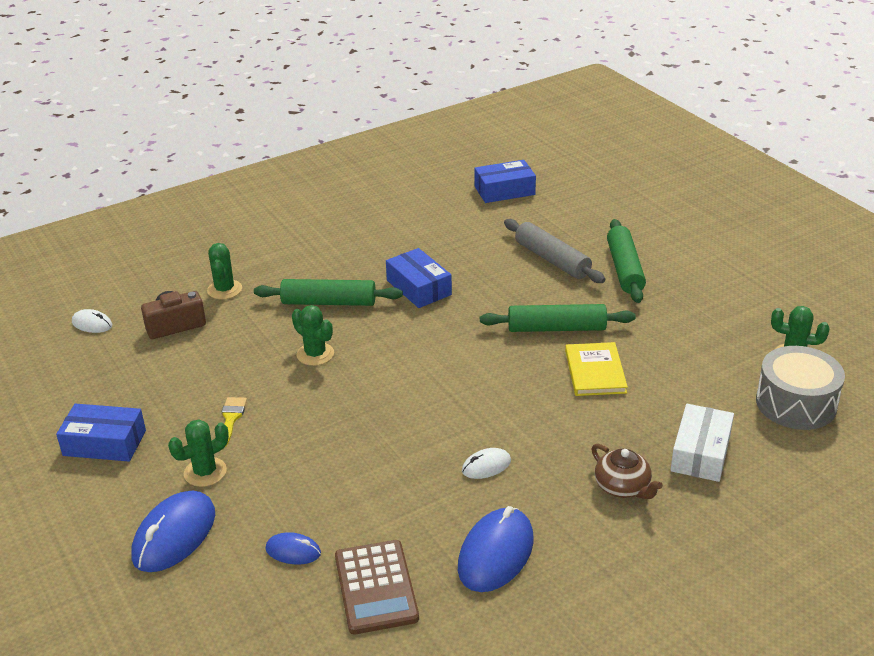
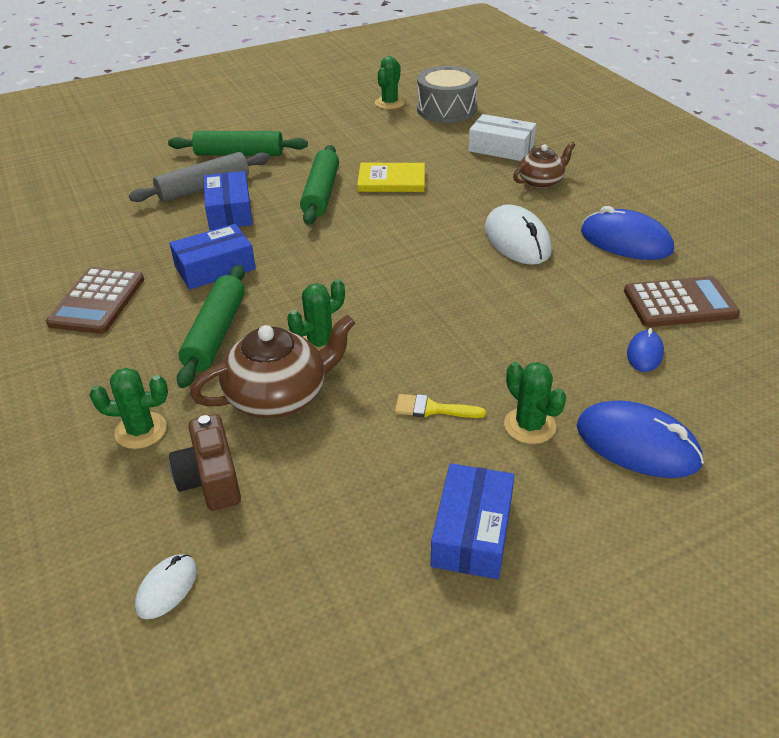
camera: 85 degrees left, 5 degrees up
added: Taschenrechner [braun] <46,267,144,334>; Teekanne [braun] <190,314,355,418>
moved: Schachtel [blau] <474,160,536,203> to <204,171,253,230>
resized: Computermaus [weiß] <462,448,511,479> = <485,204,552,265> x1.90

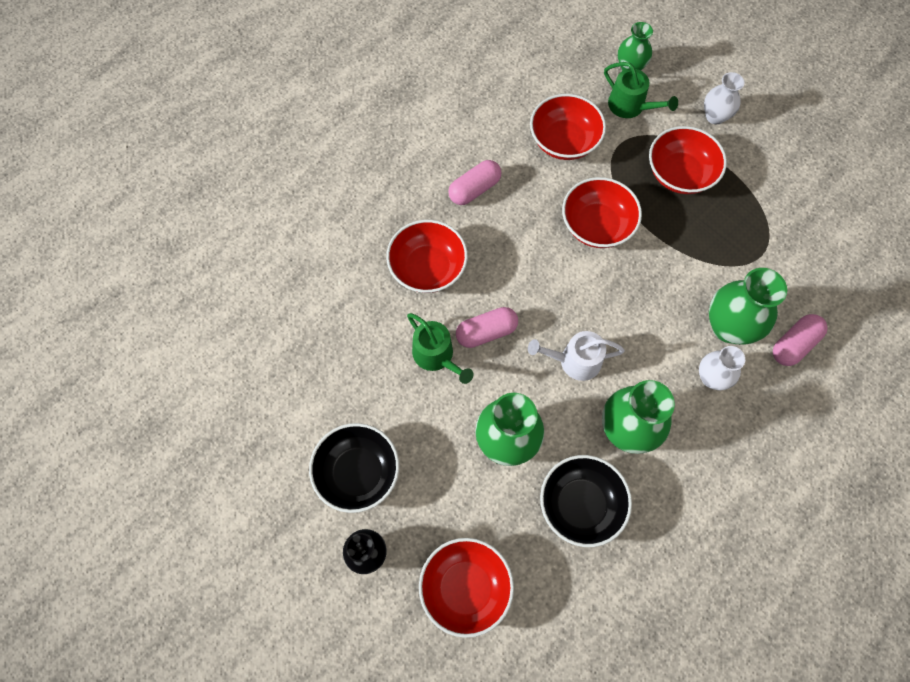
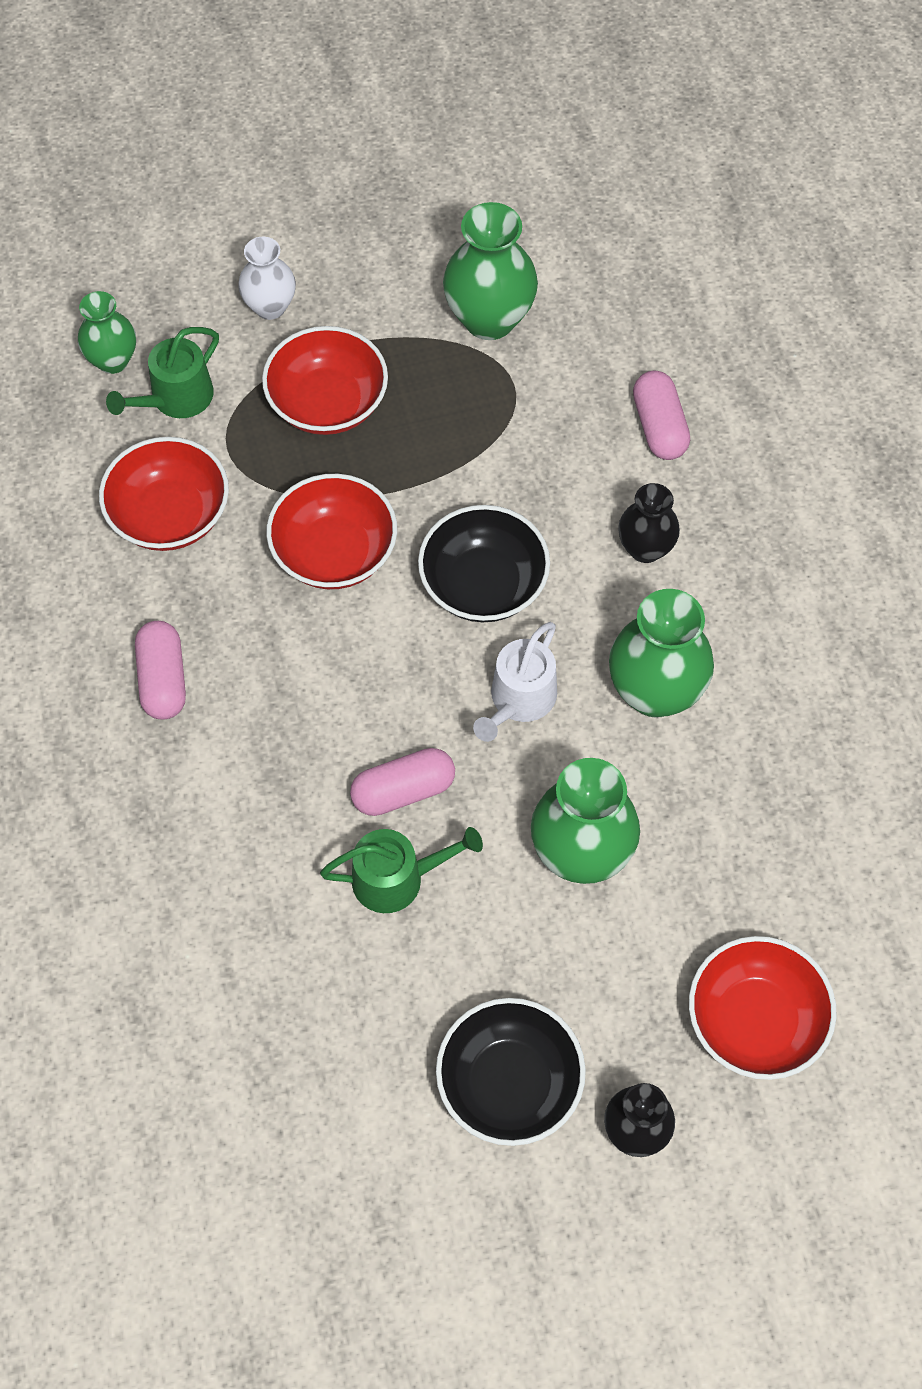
camera: 60 degrees left, 5 degrees down
removed: Schüssel [rot] <386,220,468,293>
moved: Schüssel [schwarz] <540,455,632,547> to <418,505,550,622>; Vase [grün] <709,268,787,344> to <443,202,538,340>
recoloured: Vase [weiß] <699,346,745,390> to Vase [schwarz] <618,483,680,563>
turned: Kapsel [rosa] <456,307,518,348> = <350,748,455,816> 60 degrees clockwise; Gießkanne [grün] <604,62,678,118> = <106,327,219,418> 150 degrees clockwise

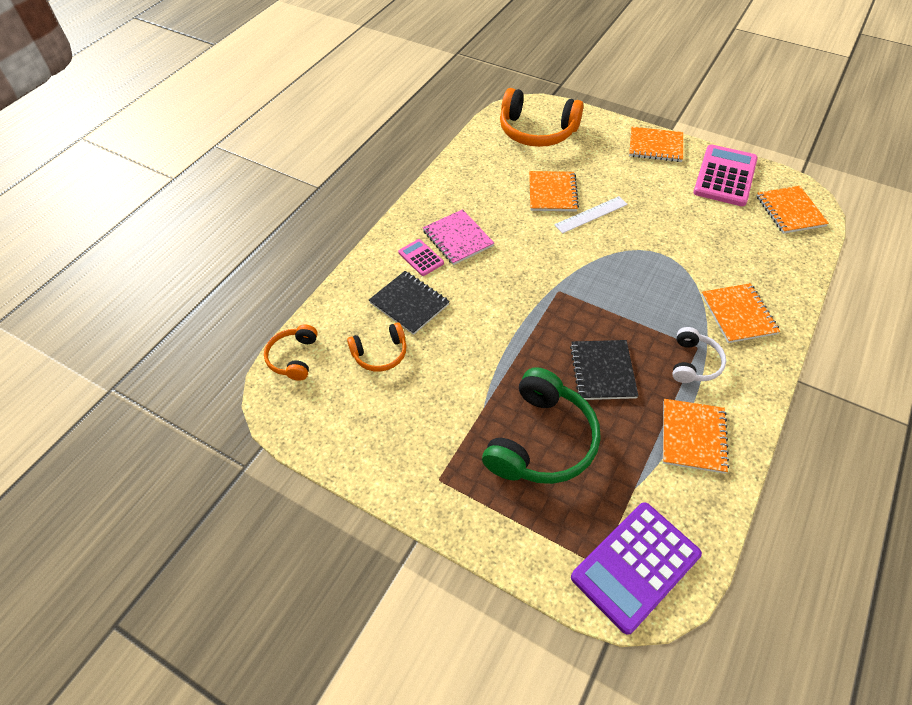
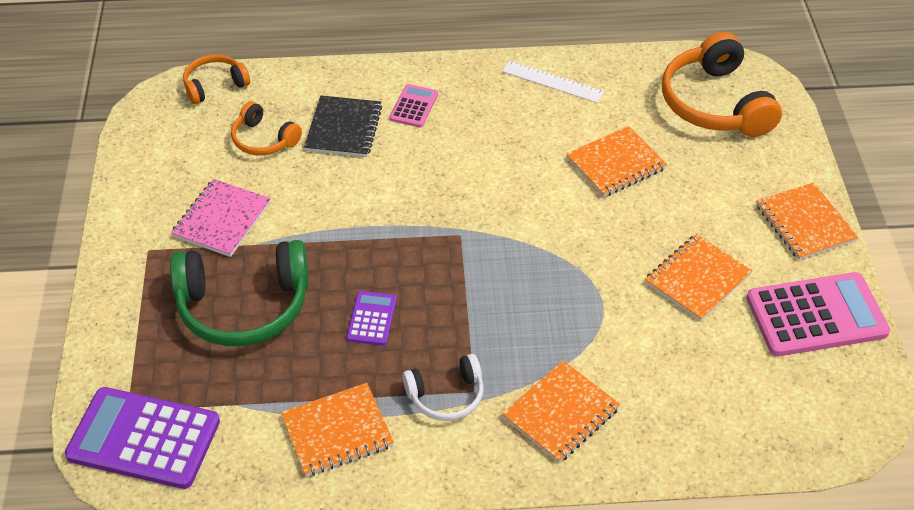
camera: 55 degrees right, 5 degrees down
moved: Notizbuch [rosa] <423,209,494,265> to <171,179,271,257>; Lineal [weiß] <554,196,628,234> to <502,61,604,103>; Notizbuch [orange] <757,186,829,234> to <645,234,752,321>
replaced: Notizbuch [schwarz] <570,340,638,400> to Taschenrechner [lila] <347,291,397,346>

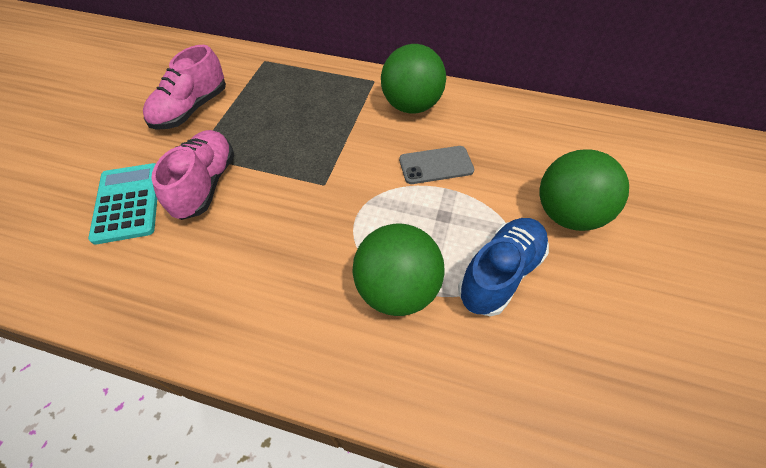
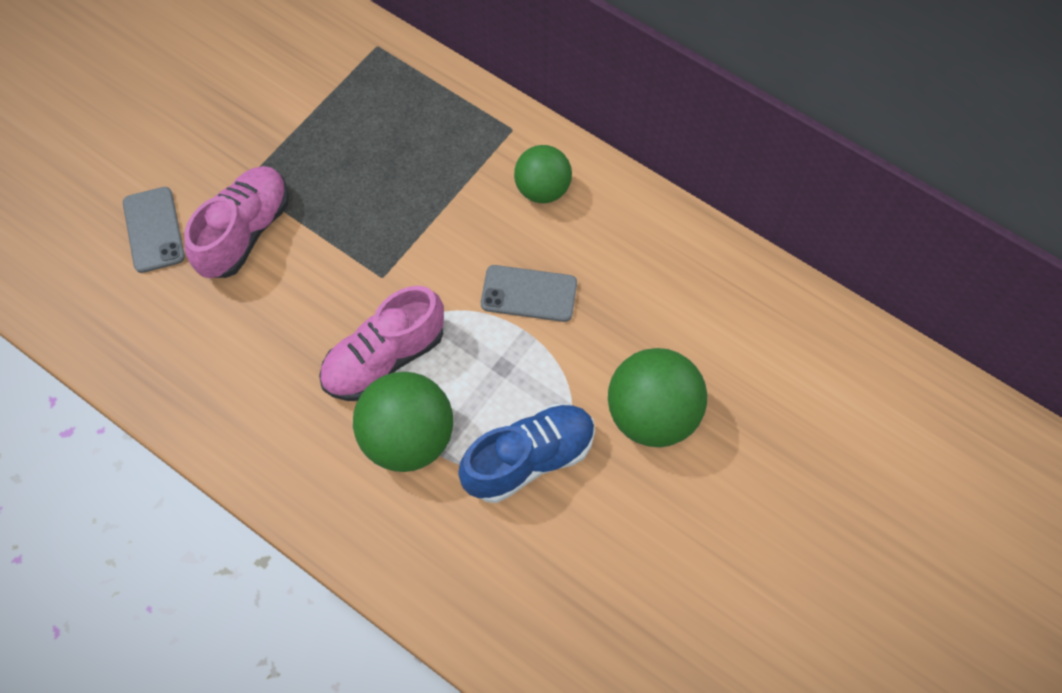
camera: 20 degrees right, 10 degrees up
moved: Schuh [rosa] <143,45,226,130> to <319,286,444,401>
replaced: Taschenrechner [türkis] <88,163,157,245> to Handy [grau] <123,187,185,273>
resized: Ball [grün] <381,44,446,114> = <514,145,572,203> x0.65

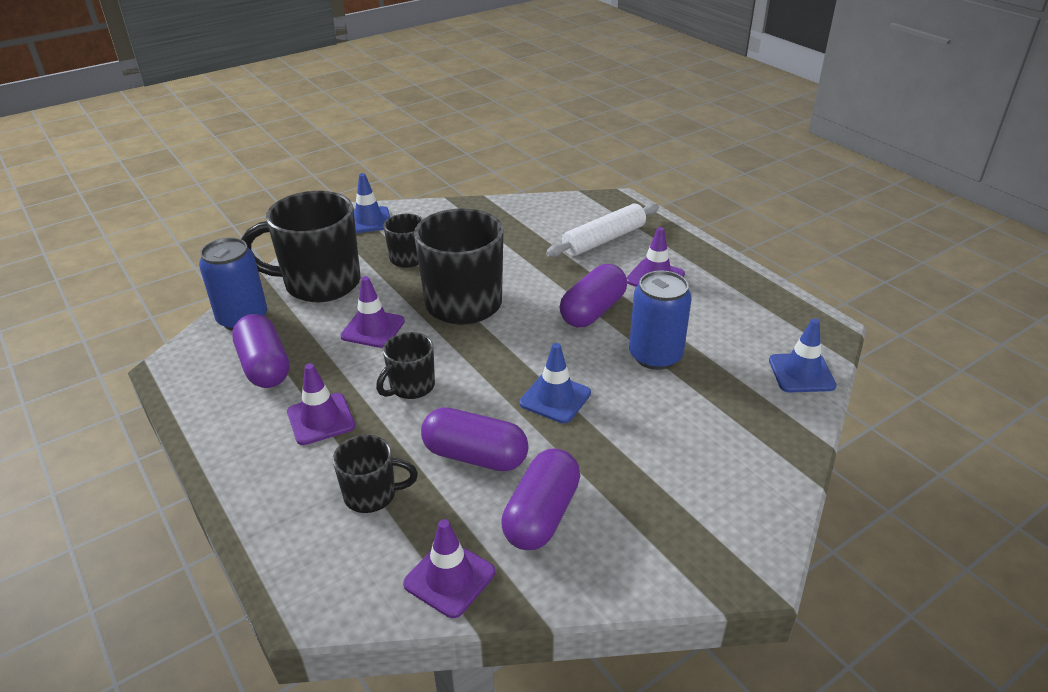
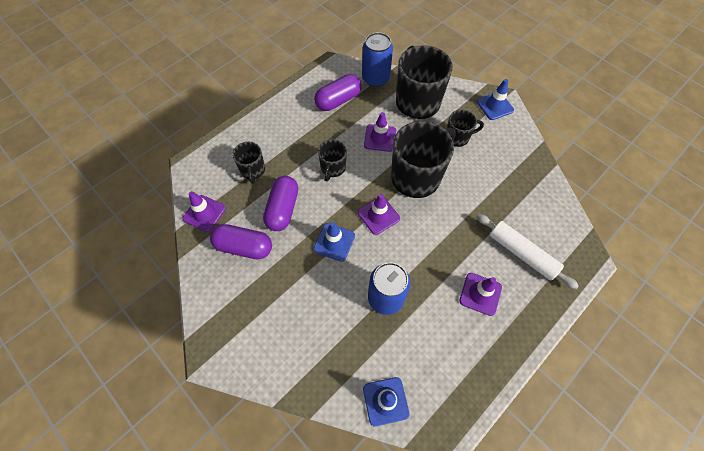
camera: 80 degrees right, 25 degrees up
removed: Kapsel [lila] <560,264,627,328>
moved: Leitkegel [lila] <287,363,355,445> to <358,194,400,235>
turned: Tasse [schwarz] <376,332,435,399> = <318,139,347,181> 105 degrees counterclockwise

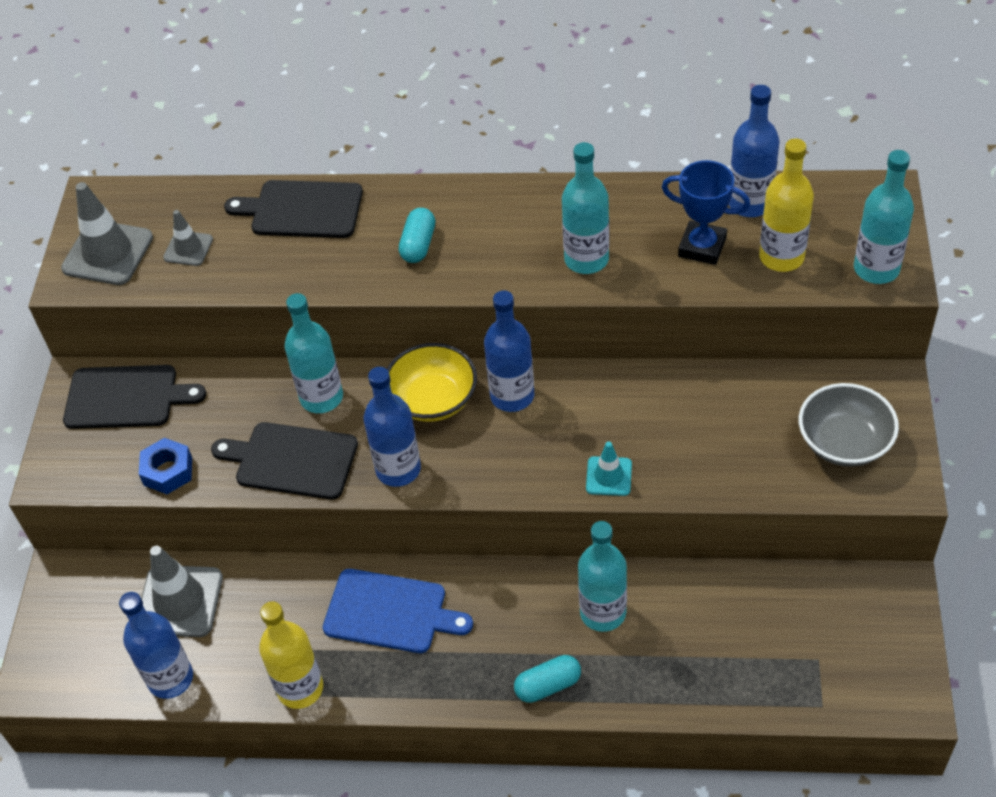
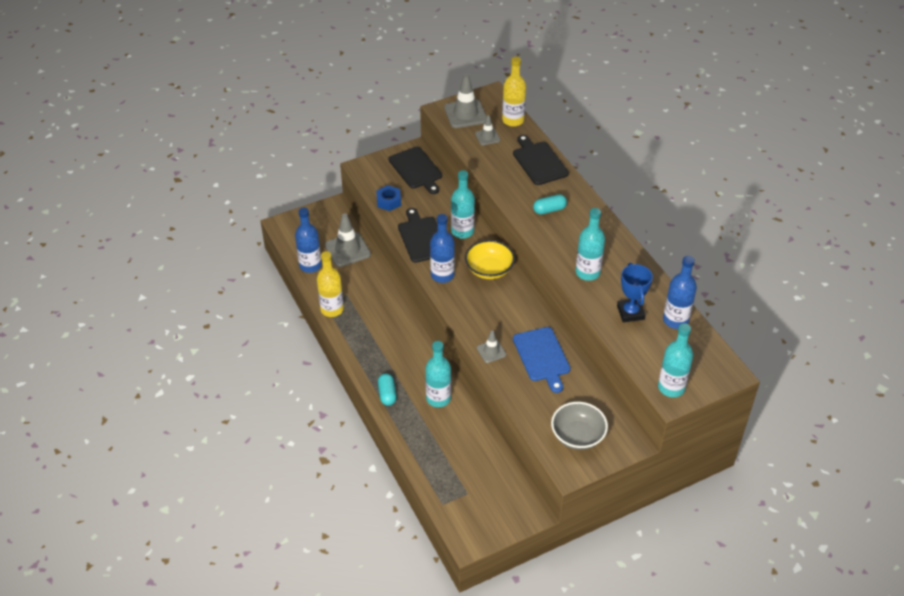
camera: 55 degrees right, 5 degrees down
removed: Flasche [blau] <484,291,534,412>
moved: Schneidebrett [blau] <323,569,473,653> to <513,327,571,393>; Flasche [gelb] <759,138,814,272> to <502,57,526,126>
recoloured: Leitkegel [türkis] <586,441,632,496> to Leitkegel [grau] <477,330,506,363>
turned: Kapsel [türkis] <514,655,581,703> = <378,373,397,406> 45 degrees clockwise

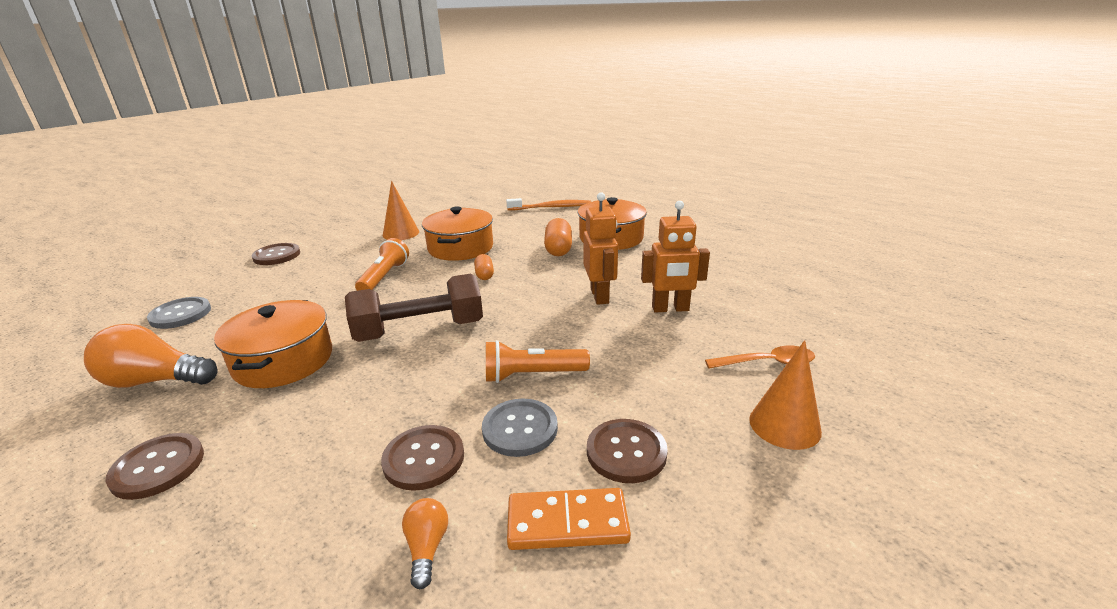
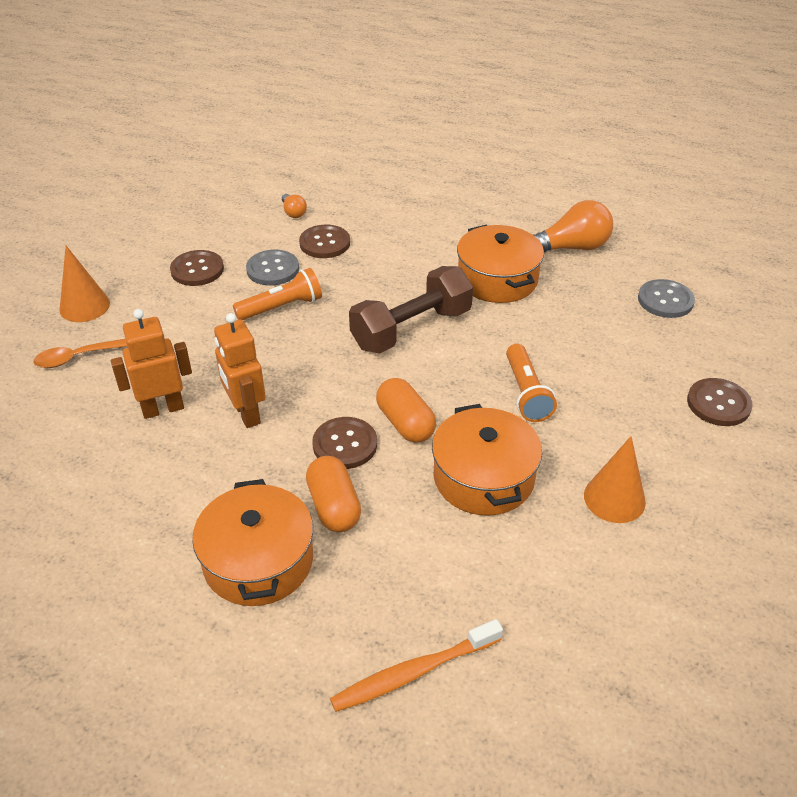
camera: 160 degrees right, 15 degrees up
removed: Dominostein [orange] <507,488,631,550>
moved: Knopf [braun] <105,433,204,500> to <312,417,377,469>
resized: Kapsel [orange] <474,254,494,280> = <376,378,436,443> x1.63

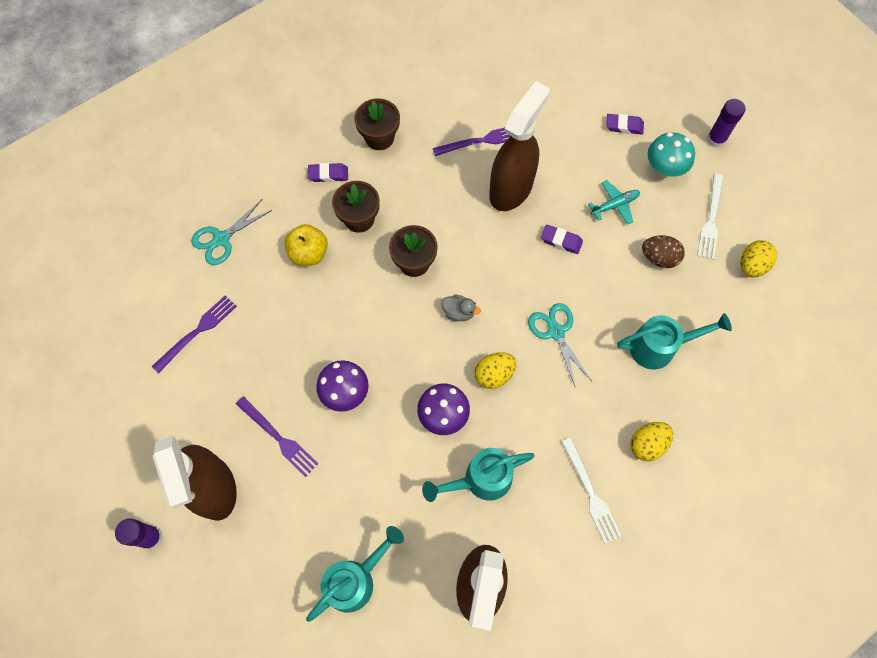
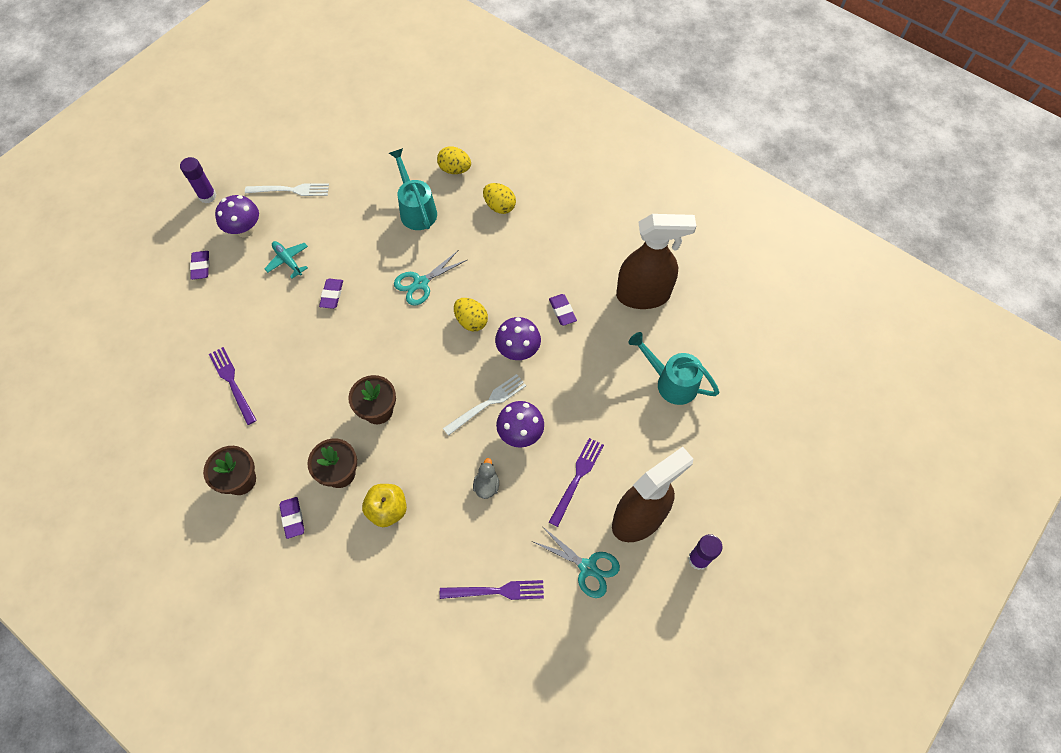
camera: 105 degrees left, 5 degrees down
removed: Sprühflasche [braun] <489,81,550,211>; Ei [braun] <642,235,685,268>
moved: Schere [türkis] <191,199,272,265> to <532,526,620,598>; Ente [grau] <441,295,481,321> to <473,458,499,499>; Gabel [weiß] <562,438,621,544> to <443,374,526,436>; Ei [gelb] <741,240,777,277> to <437,146,471,174>
replaced: Gießkanne [türkis] <422,448,535,502> to Radiergummi [lila] <549,294,577,326>
recoloured: Pilz [türkis] <647,132,695,178> to Pilz [lila] <215,195,259,238>
turned: Gabel [lila] <152,296,237,373> = <440,580,544,600> 150 degrees clockwise

